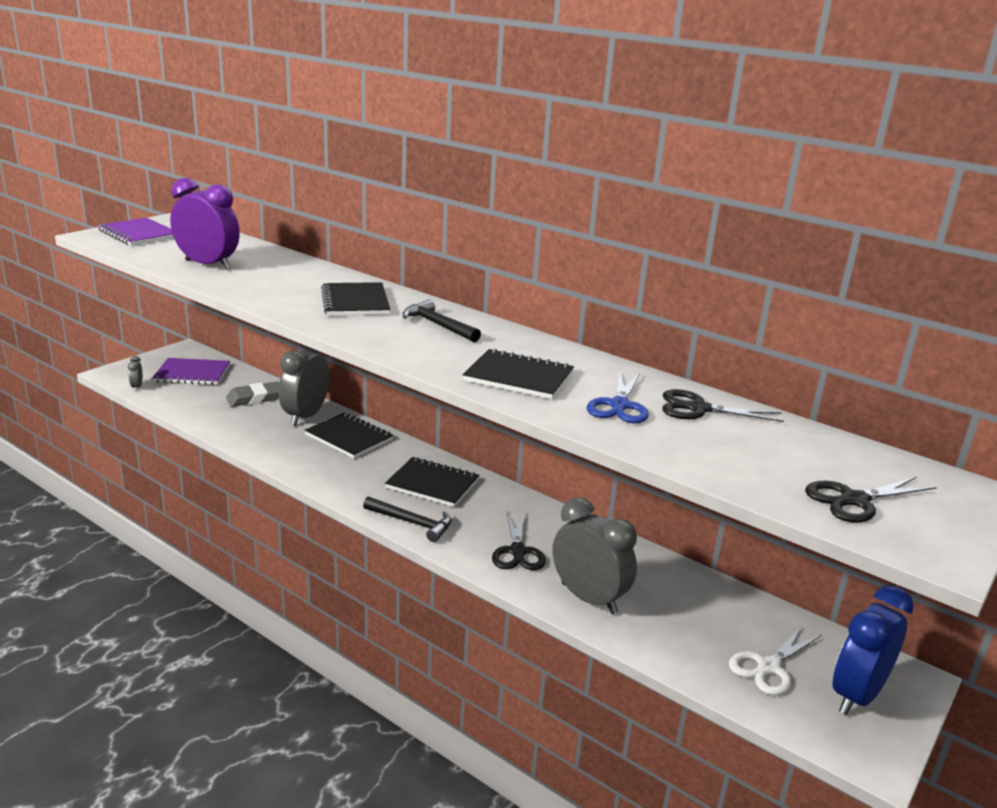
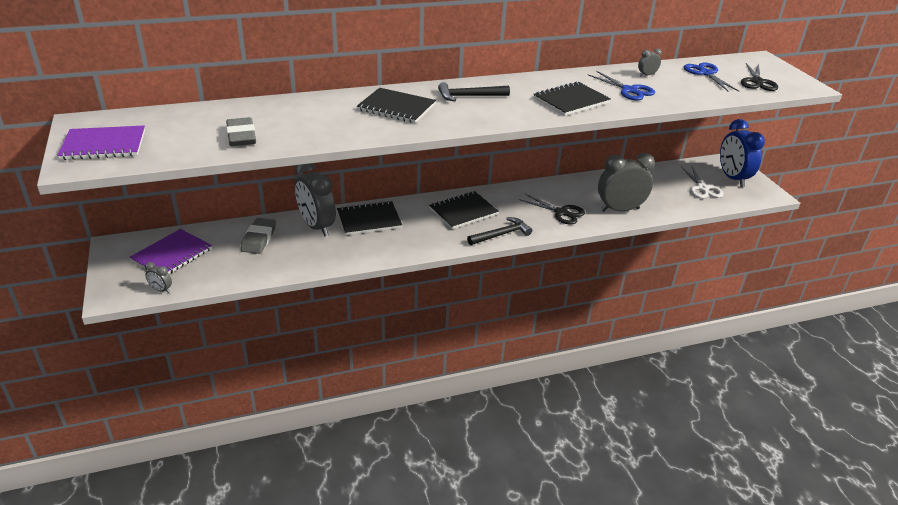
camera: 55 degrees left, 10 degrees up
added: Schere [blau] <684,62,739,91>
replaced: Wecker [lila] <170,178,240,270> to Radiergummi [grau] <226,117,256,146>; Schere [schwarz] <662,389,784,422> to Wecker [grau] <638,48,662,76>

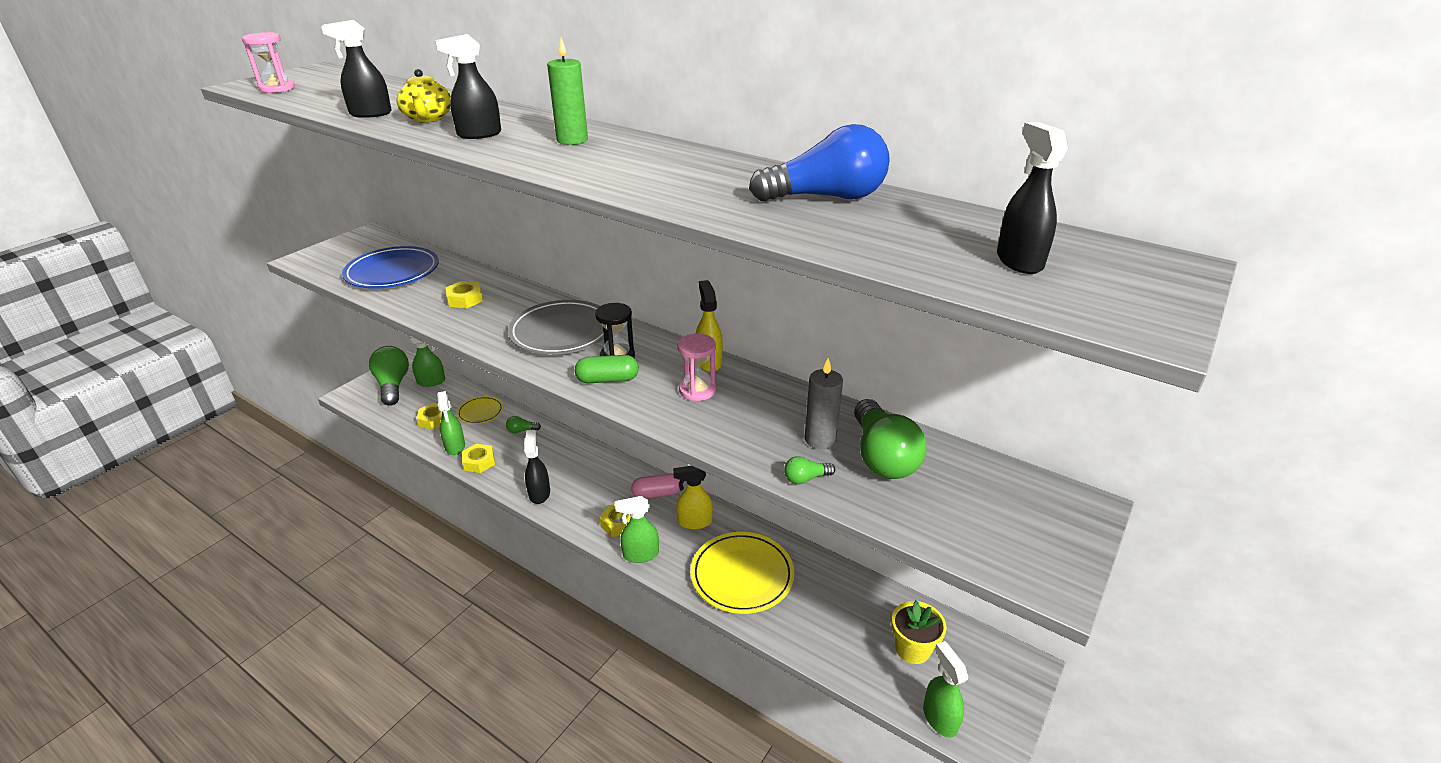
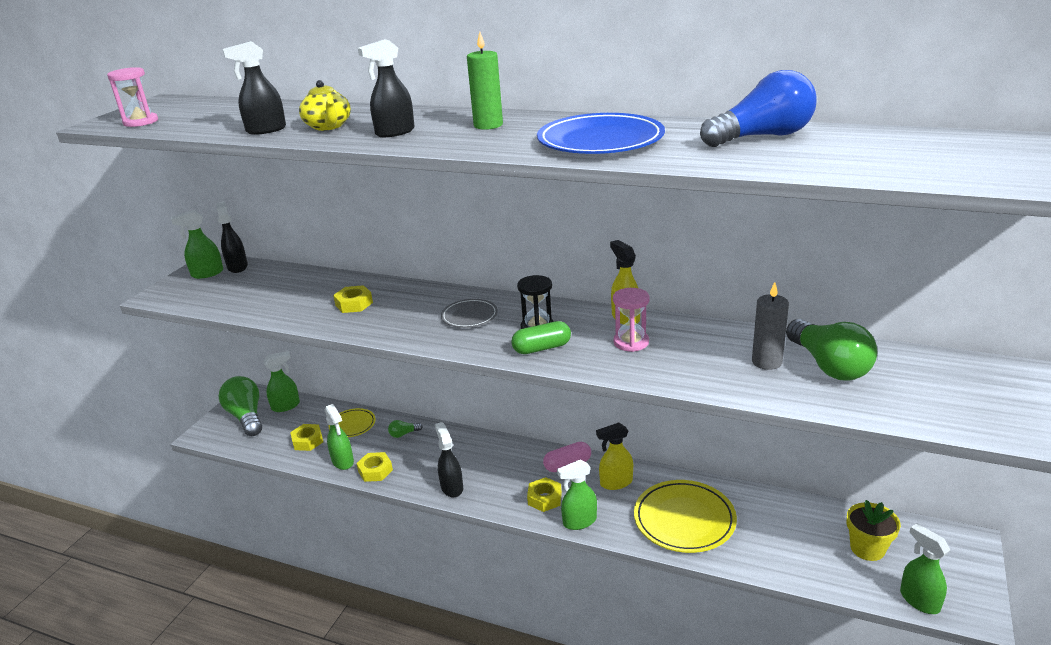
camera: 10 degrees left, 5 degrees down
removed: Glühbirne [grün] <784,456,835,484>
added: Sprühflasche [grün] <171,210,223,279>
moved: Teller [blau] <342,246,439,289> to <537,113,665,154>; Sprühflasche [schwarz] <997,122,1068,274> to <216,202,248,273>
resized: Teller [grau] <508,300,604,355> = <441,299,498,328> x0.56

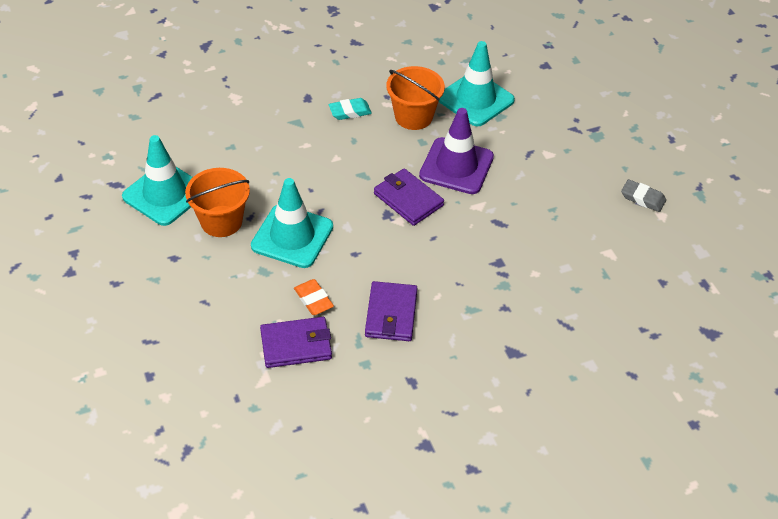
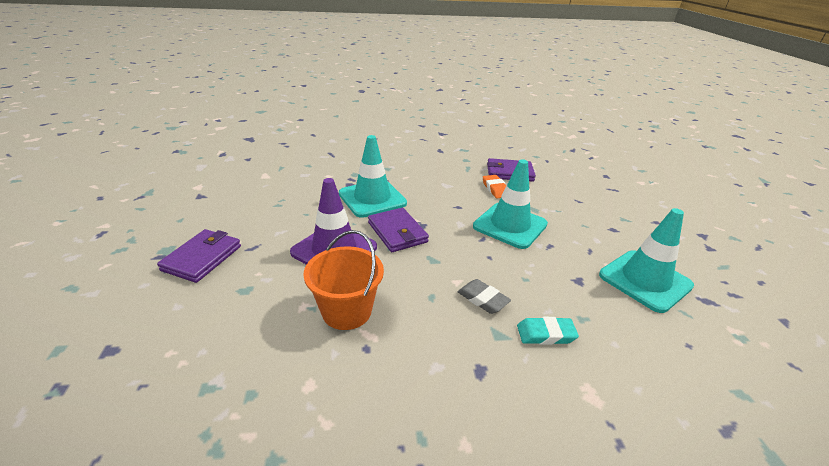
camera: 165 degrees left, 15 degrees down
removed: Eimer [orange] <185,168,250,237>
moved: Radiergummi [türkis] <329,98,372,120> to <517,317,579,345>; Geldbörse [lila] <365,281,417,341> to <157,229,241,283>; Leitkegel [türkis] <439,41,515,126> to <339,135,407,218>; Radiergummi [grau] <621,179,666,212> to <458,279,511,314>

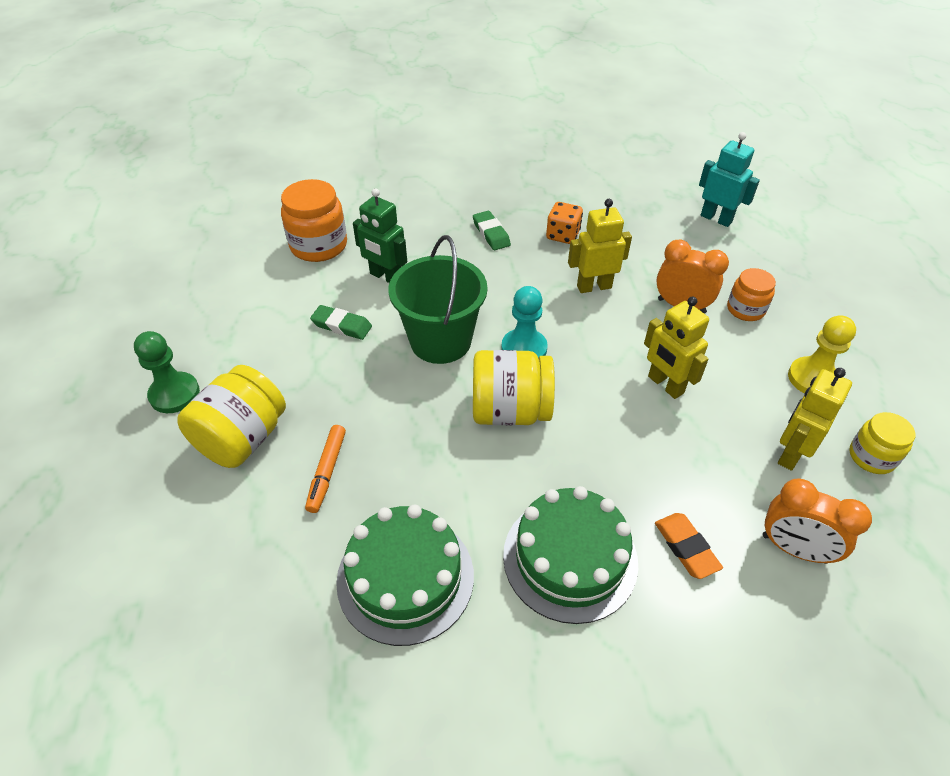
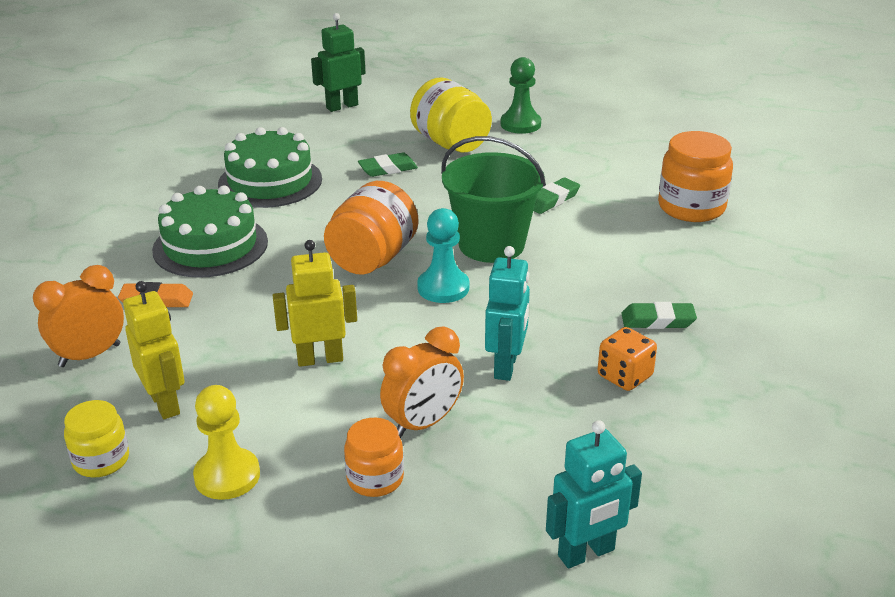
camera: 115 degrees right, 15 degrees down
moved: Roboter [grün] <353,188,407,283> to <311,13,365,112>
replaced: Filzstift [orange] <305,425,346,513> to Radiergummi [grün] <358,153,418,177>
recoloured: Einmachglas [gelb] <473,350,555,425> to Einmachglas [orange] <324,181,418,275>; Roboter [gelb] <568,199,632,293> to Roboter [türkis] <485,246,530,381>

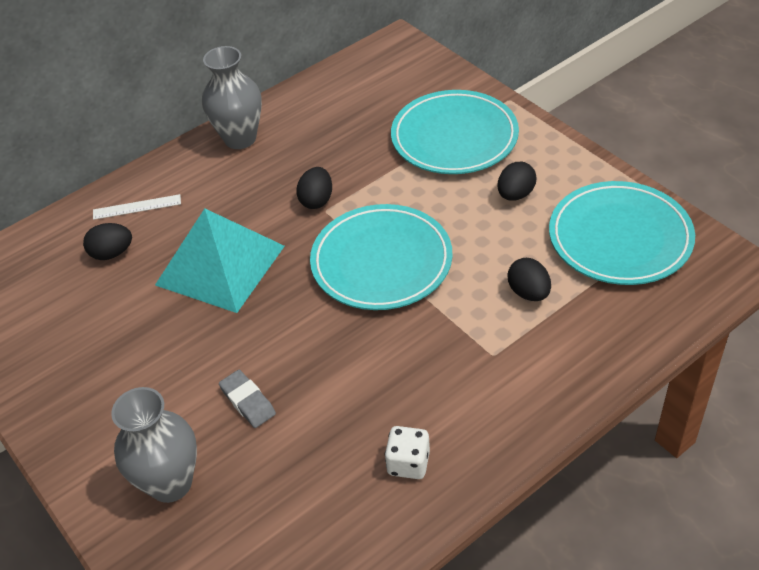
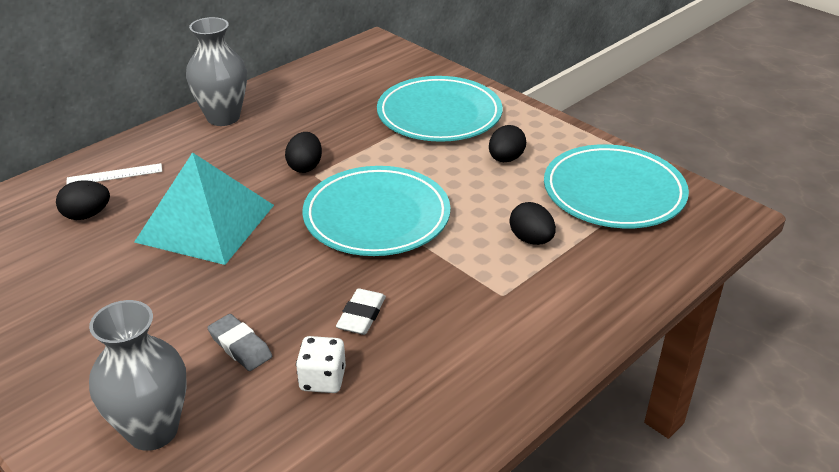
camera: 10 degrees left, 10 degrees down
added: Radiergummi [weiß] <336,288,386,335>
moved: Spielwürfel [weiß] <385,426,430,479> to <296,336,346,393>

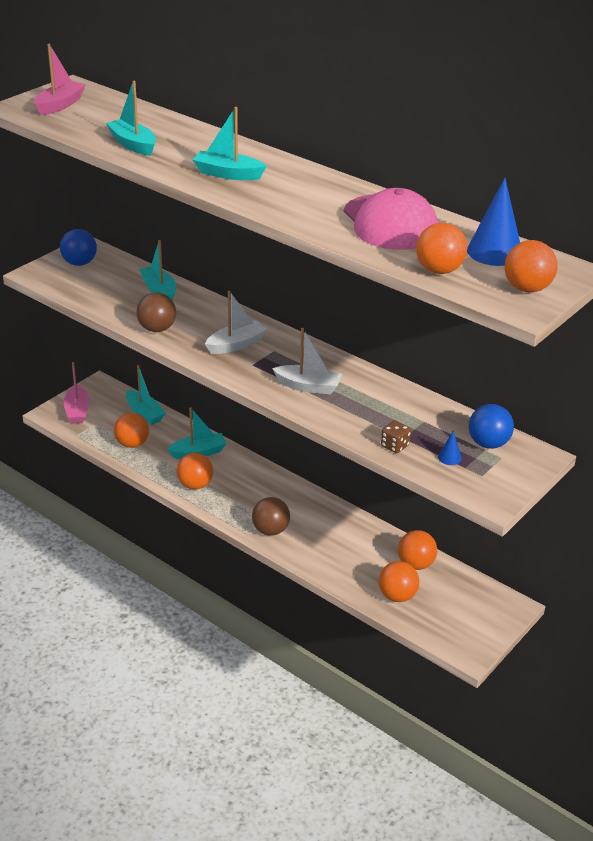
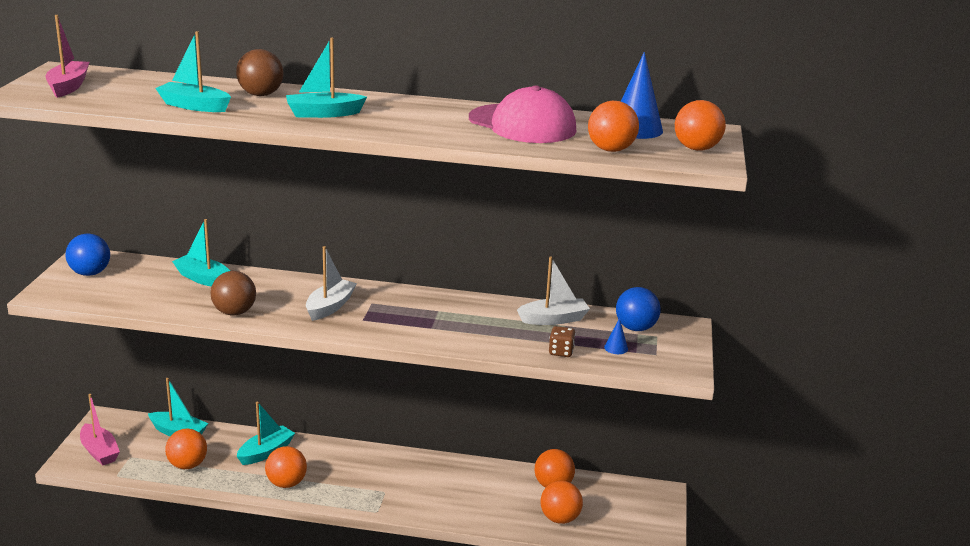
camera: 30 degrees left, 10 degrees down
moved: Ball [braun] <252,497,290,535> to <236,49,284,96>; Boot [weiß] <272,328,342,394> to <517,256,590,325>

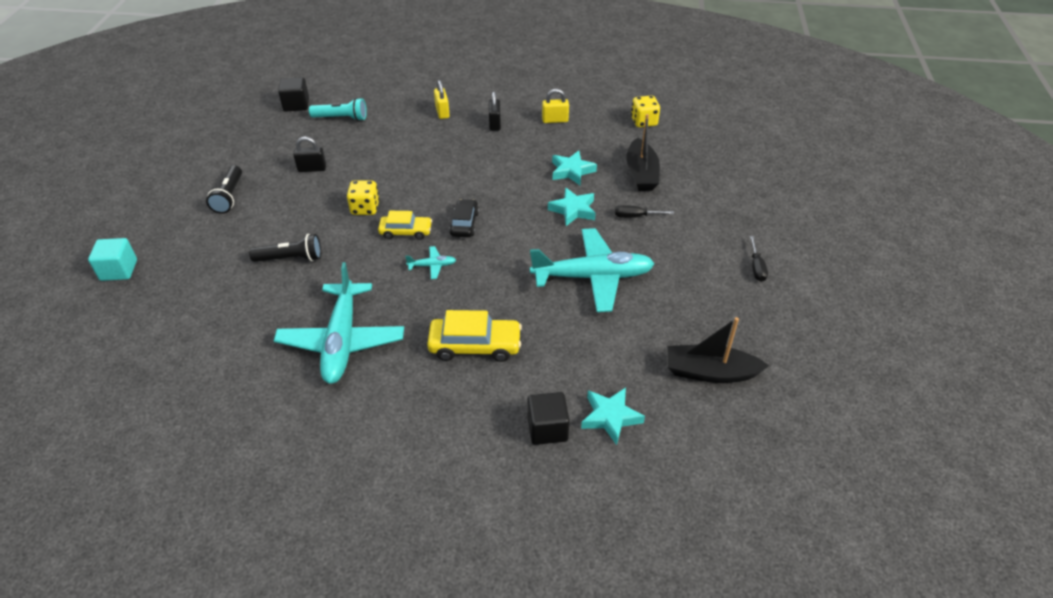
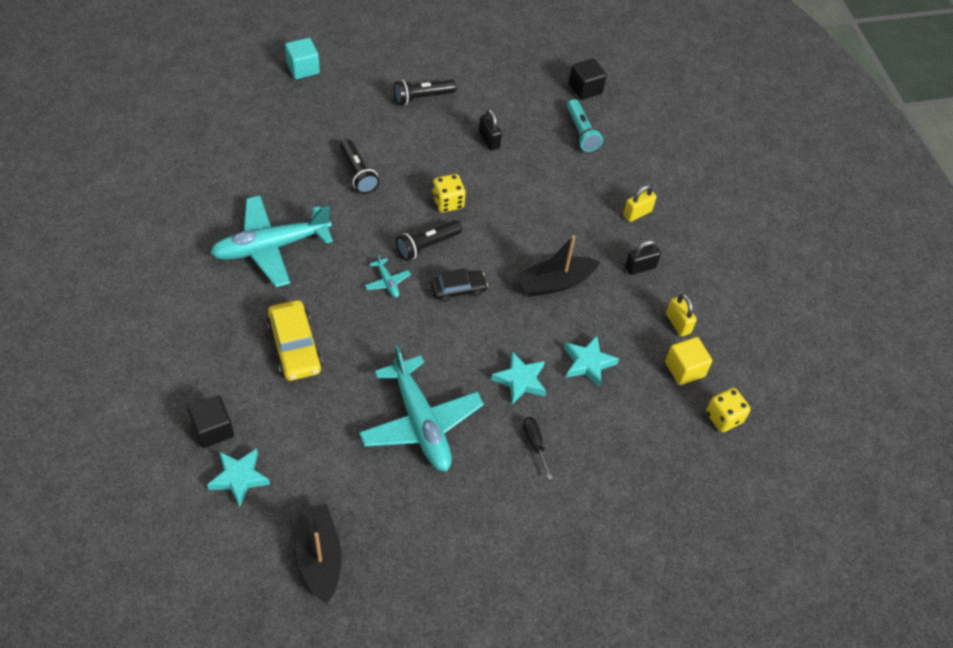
camera: 65 degrees right, 10 degrees up
removed: Schraubenzieher [schwarz] <750,236,768,282>
added: Kubus [gelb] <665,337,712,385>
moved: Boot [schwarz] <626,114,660,191> to <516,235,601,297>
replaced: Auto [gelb] <378,211,432,240> to Taschenlampe [schwarz] <396,220,462,261>

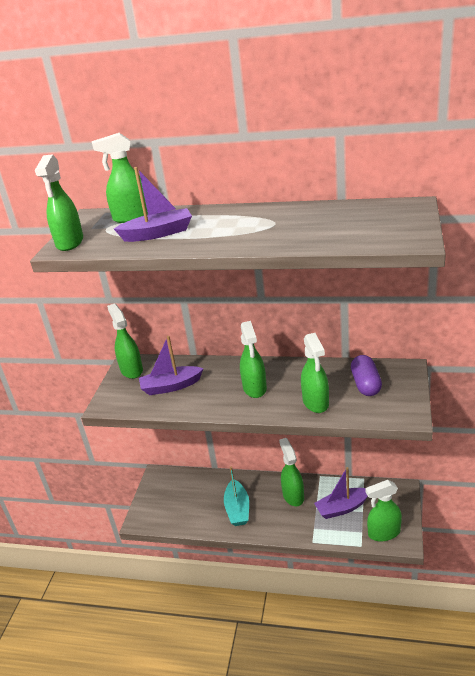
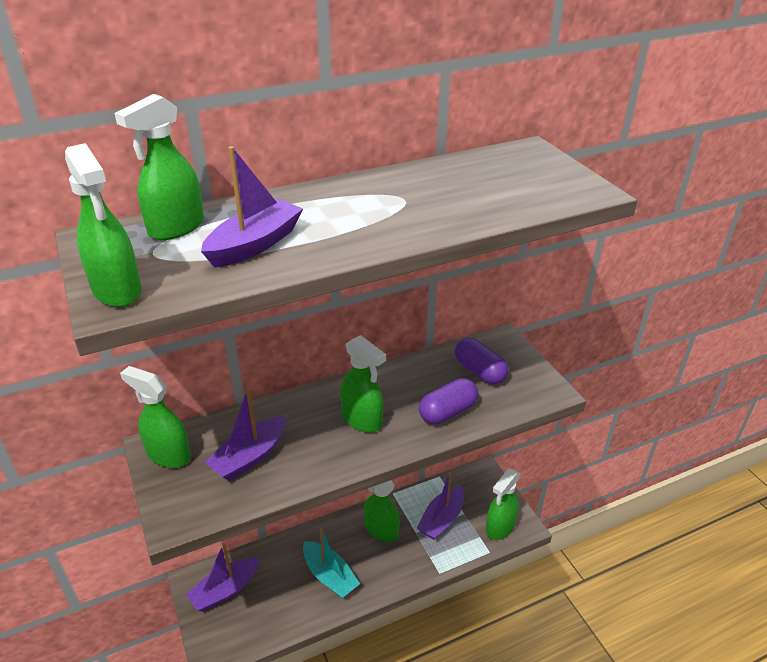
camera: 40 degrees left, 5 degrees up
added: Boot [lila] <186,543,260,611>
replaced: Sprühflasche [grün] <301,333,329,413> to Kapsel [lila] <419,378,478,424>

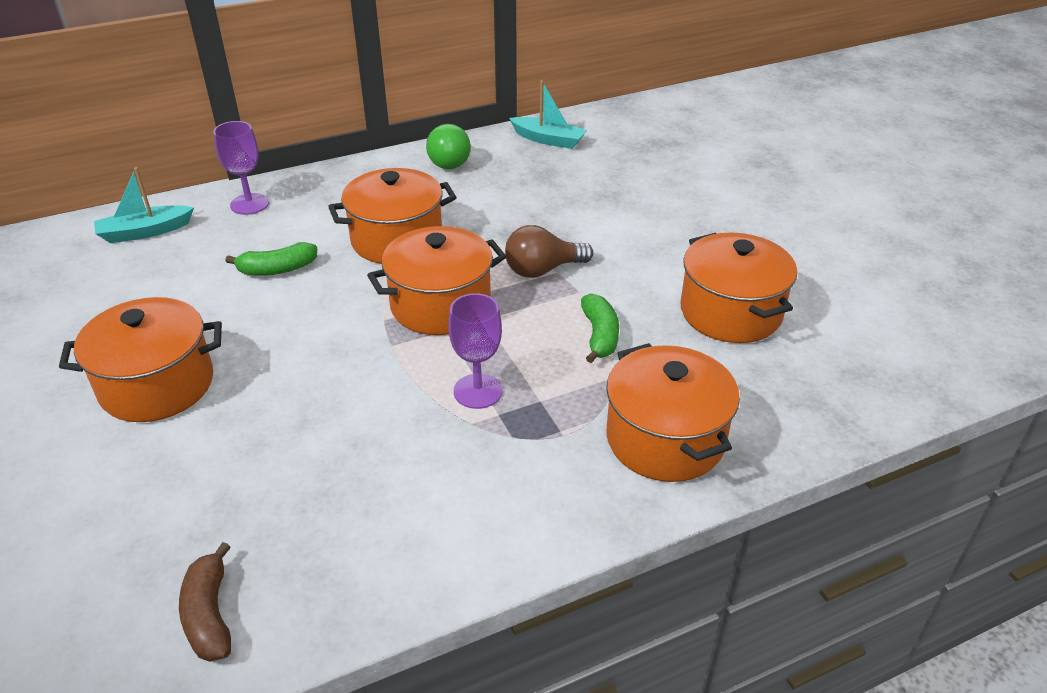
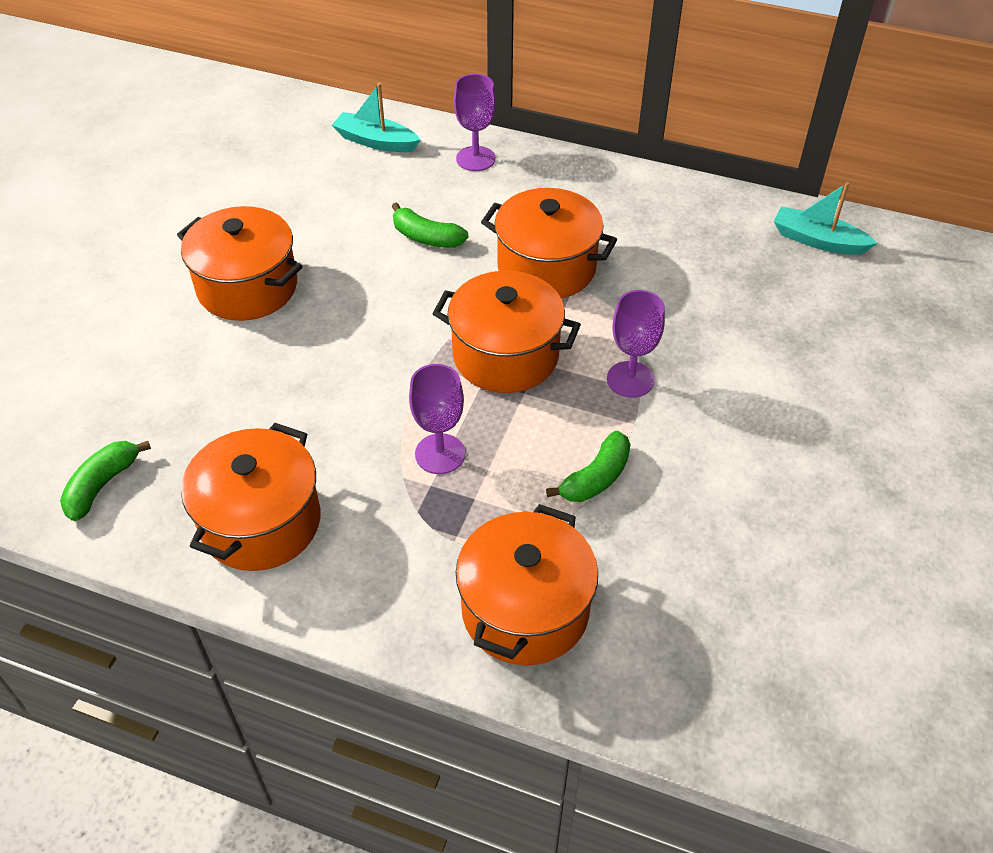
camera: 45 degrees right, 10 degrees up
removed: Glühbirne [grün] <426,124,471,169>
moved: Kochtopf [orange] <681,233,797,343> to <181,423,320,571>
replaced: Glühbirne [braun] <505,225,593,278> to Kelch [lila] <607,290,665,398>
recoloured: Banane [braun] <179,542,231,662> to Banane [grün] <60,441,151,521>
turned: Boot [türkis] <509,80,587,149> = <774,182,878,255> 135 degrees clockwise

